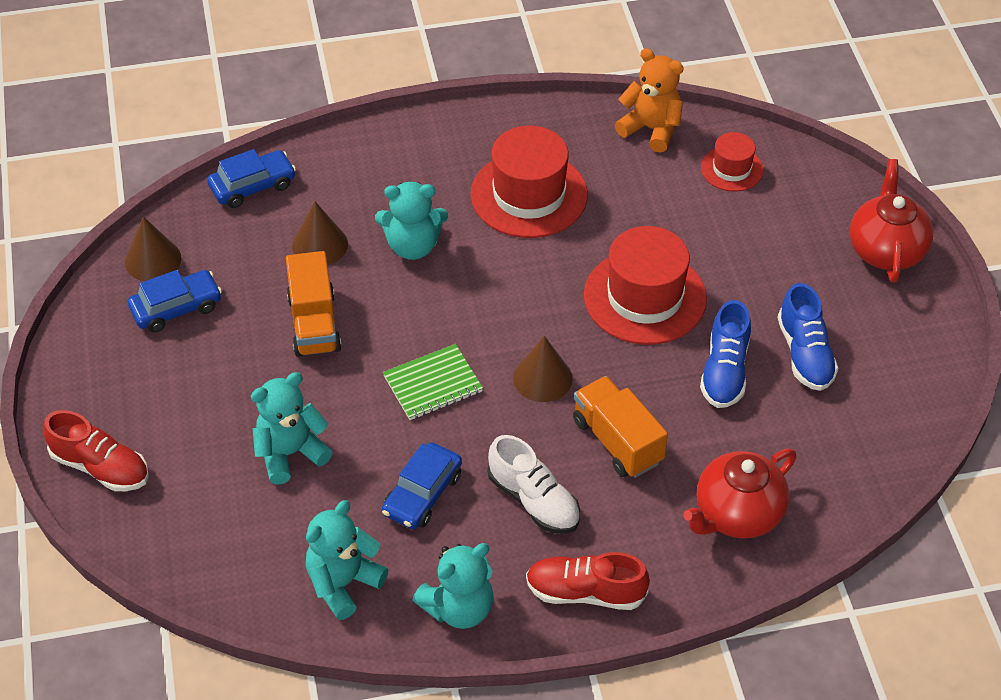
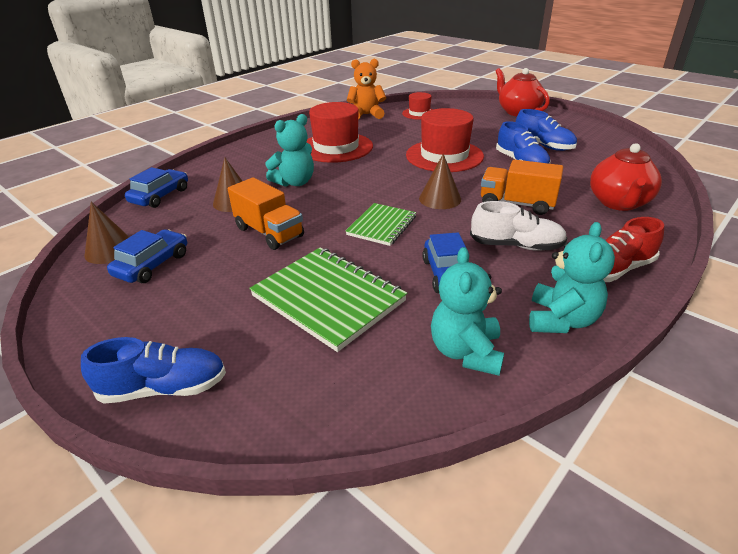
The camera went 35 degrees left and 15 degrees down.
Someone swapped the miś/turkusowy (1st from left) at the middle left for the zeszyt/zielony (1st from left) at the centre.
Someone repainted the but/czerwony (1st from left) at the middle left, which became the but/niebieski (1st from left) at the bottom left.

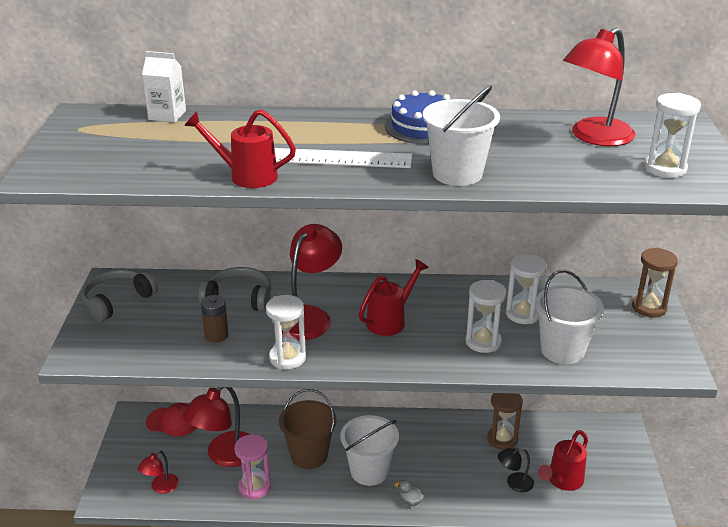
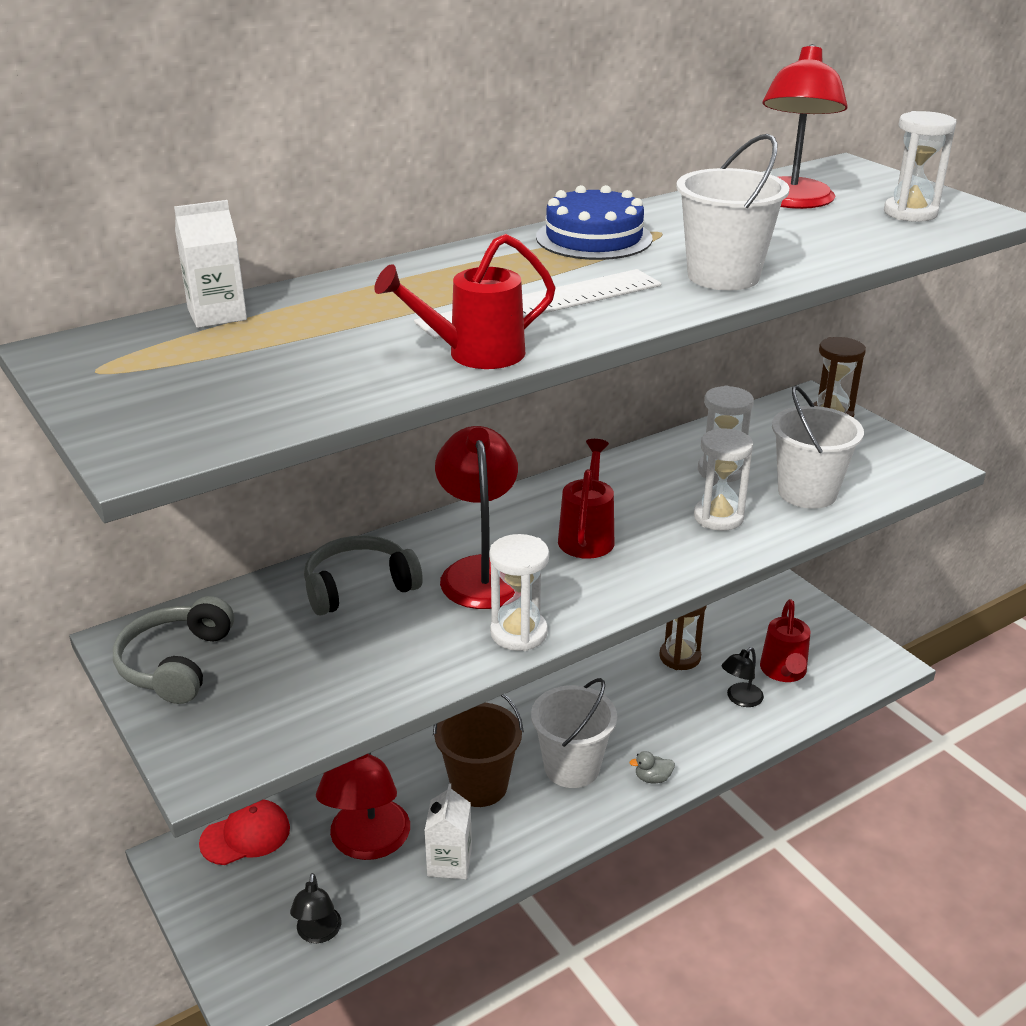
The camera went 35 degrees left and 0 degrees up.
Someone took away the bateria/brązowy at the middle left.
Someone swapped the klepsydra/różowy at the bottom centre for the karton mleka/biały (2nd from left) at the bottom centre.
Someone repainted the lampka/czerwony (1st from left) at the bottom left, which became the lampka/czarny (1st from left) at the bottom left.

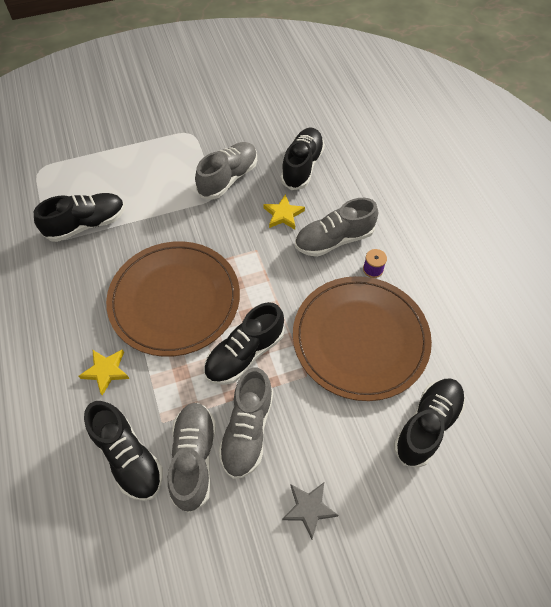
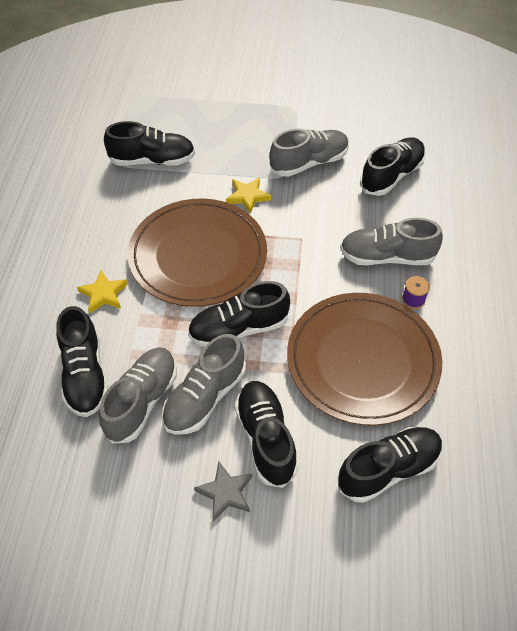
The camera went 25 degrees right and 5 degrees down.
Someone put down the but/czarny (4th from left) at the bottom centre.
Someone carried the gwiazda/żółty (2nd from left) from the centre to the top centre.

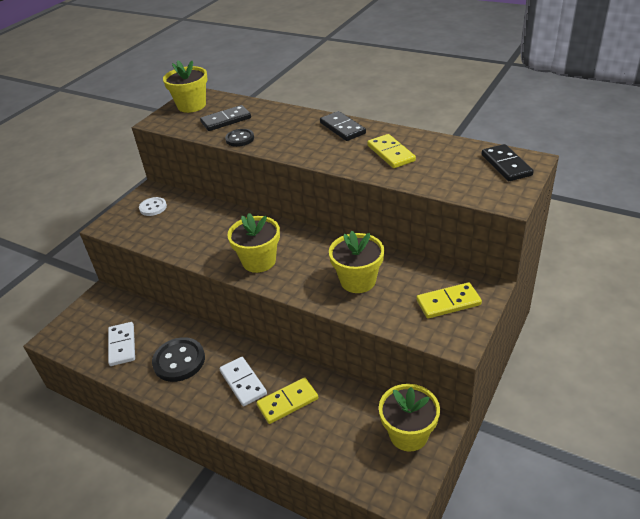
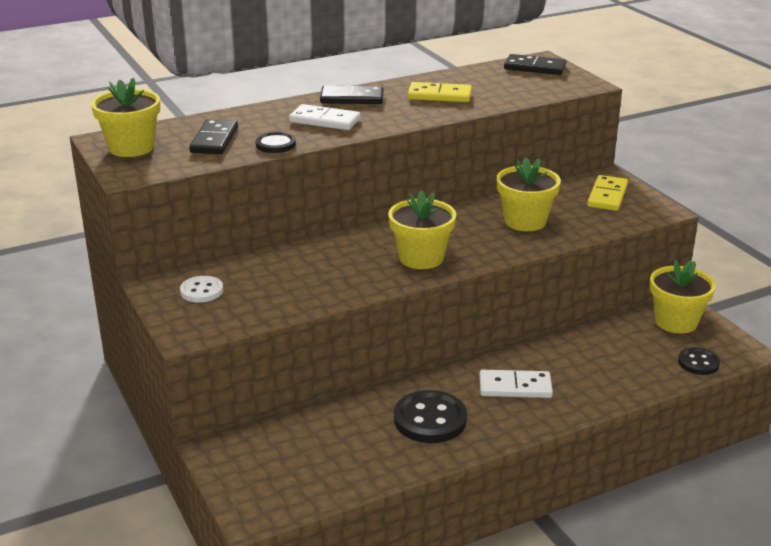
The camera went 60 degrees left and 10 degrees down.
Someone took away the kostka domina/żółty (1st from left) at the bottom centre.
Someone put down the guzik/czarny (3rd from left) at the middle right.
Someone carried the kostka domina/biały (1st from left) from the middle left to the top centre.

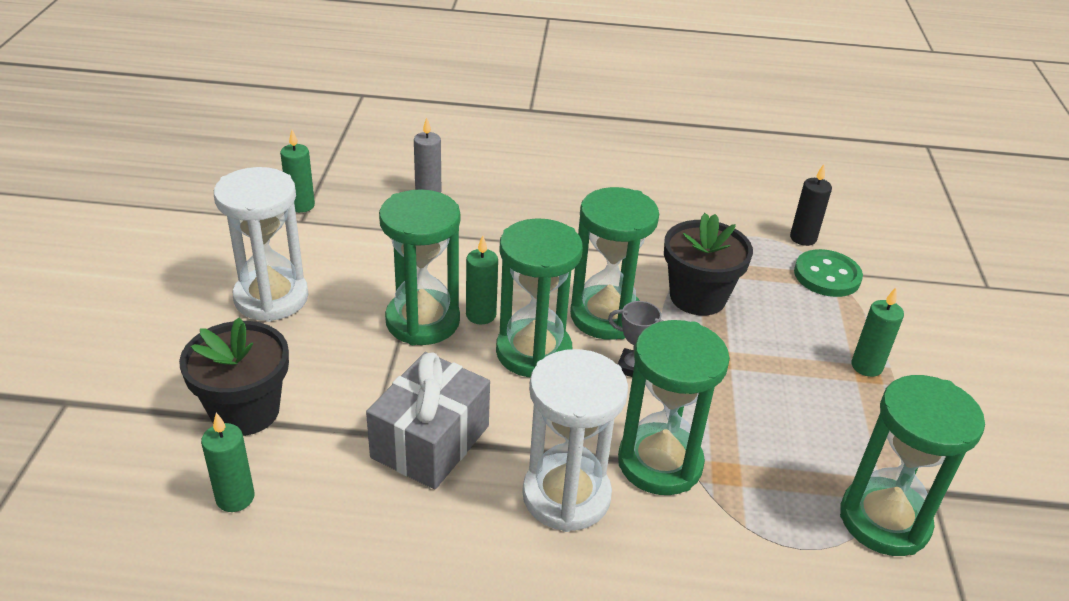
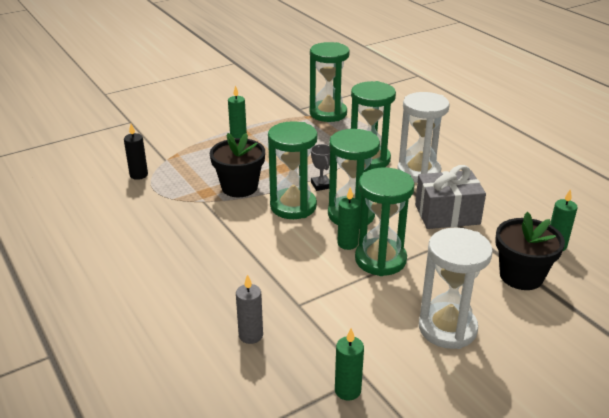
The camera went 125 degrees left and 5 degrees down.
Someone took away the guzik/zielony at the middle right.

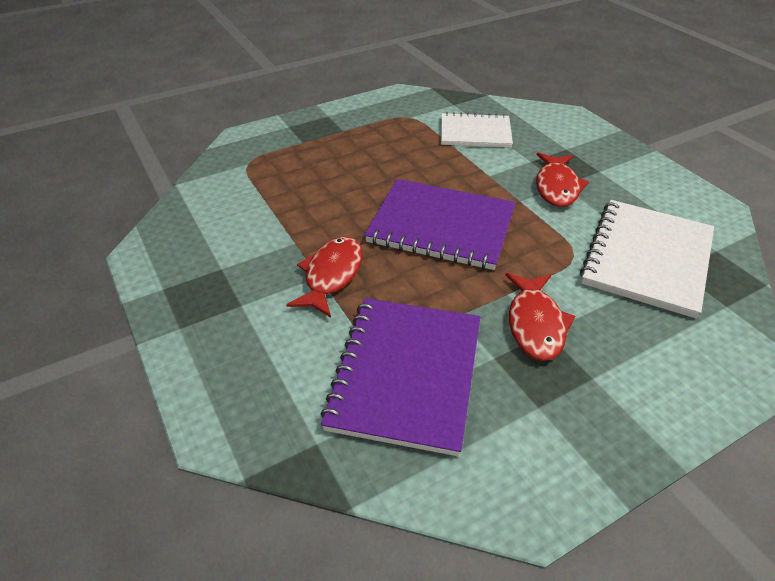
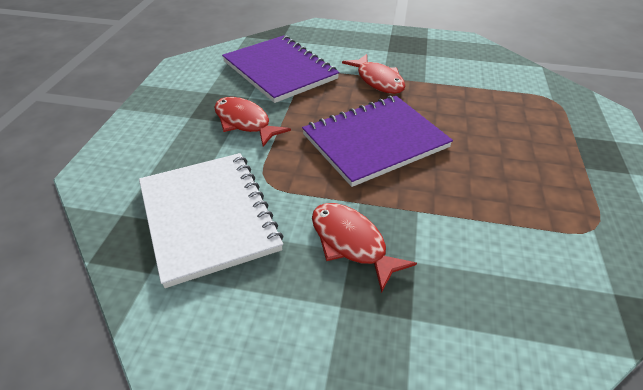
The camera went 130 degrees right and 0 degrees up.
Someone took away the zeszyt/biały (1st from left) at the top centre.

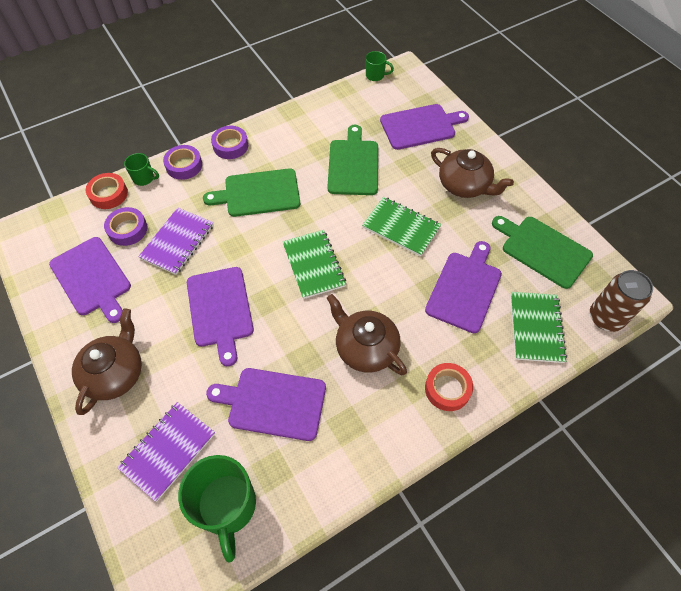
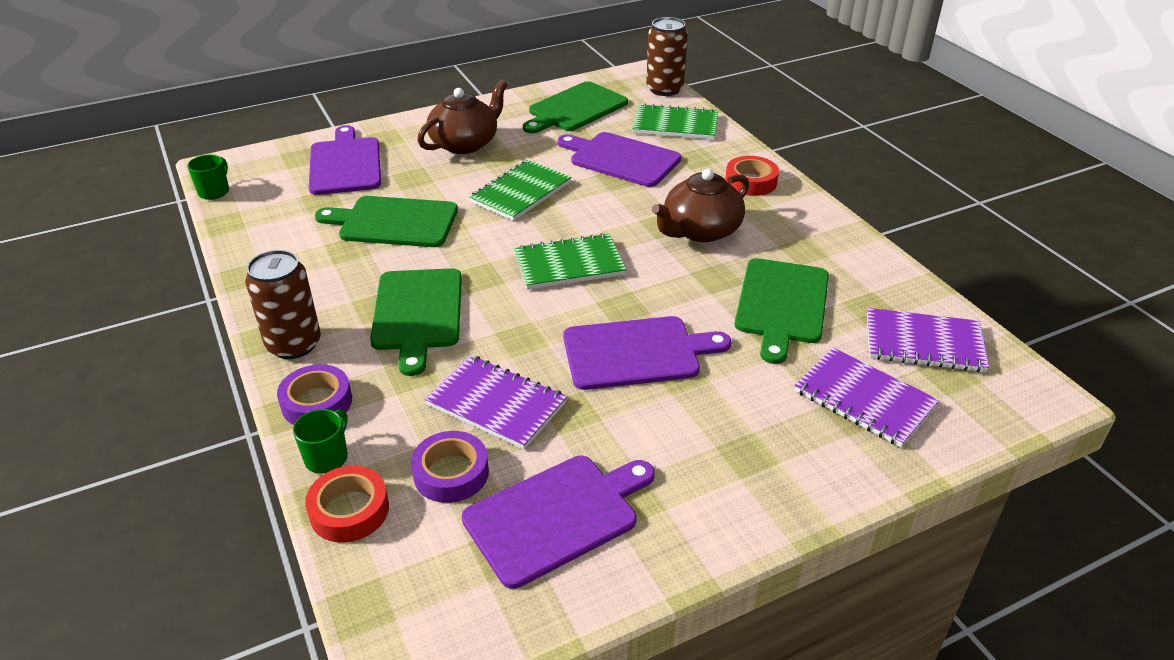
The camera went 85 degrees left and 20 degrees down.
Someone took away the imbryk/brązowy (1st from left) at the middle left.
Someone swapped the kubek/zielony (2nd from left) at the bottom left for the zeszyt/fioletowy (3rd from left) at the middle right.
Someone swapped the taśma klejąca/fioletowy (3rd from left) at the top centre for the puszka/brązowy (1st from left) at the middle left.
Someone repainted the deska do krojenia/fioletowy (3rd from left) at the bottom centre, which became the deska do krojenia/zielony (4th from left) at the centre.

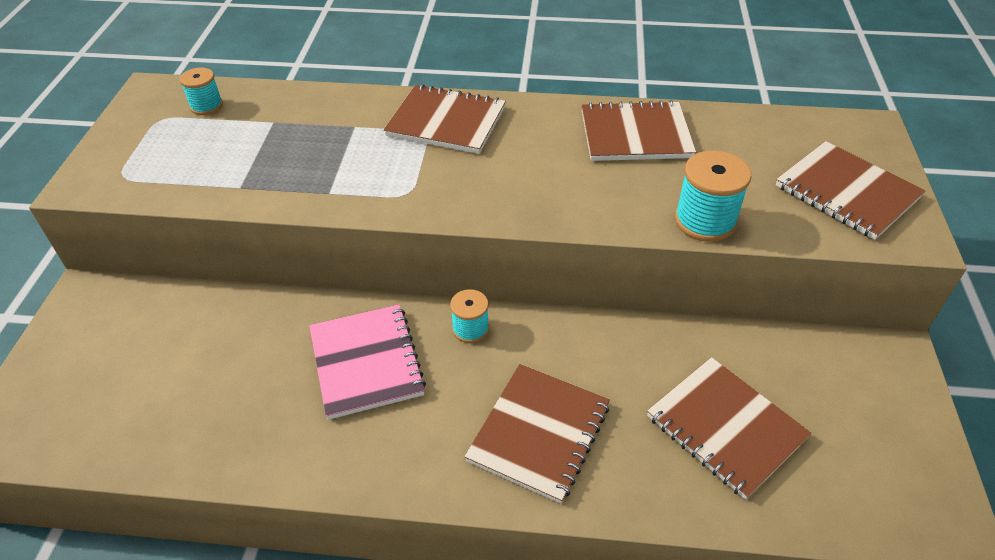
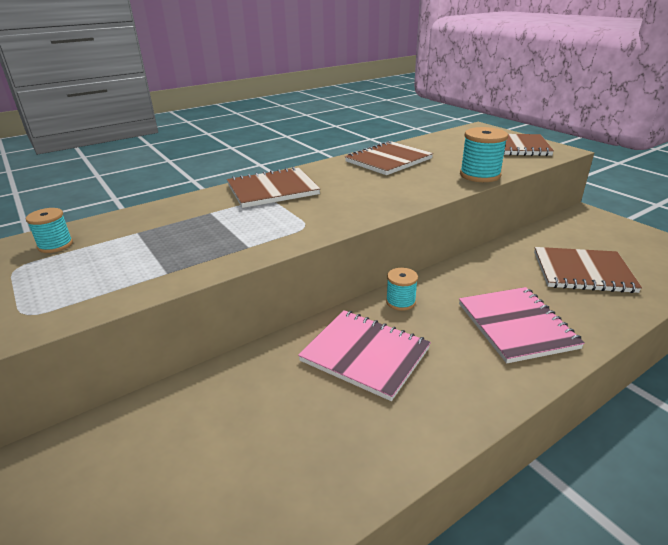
The camera went 40 degrees left and 15 degrees down.
Someone repainted the zeszyt/brązowy (2nd from left) at the bottom centre, which became the zeszyt/różowy (2nd from left) at the middle right.

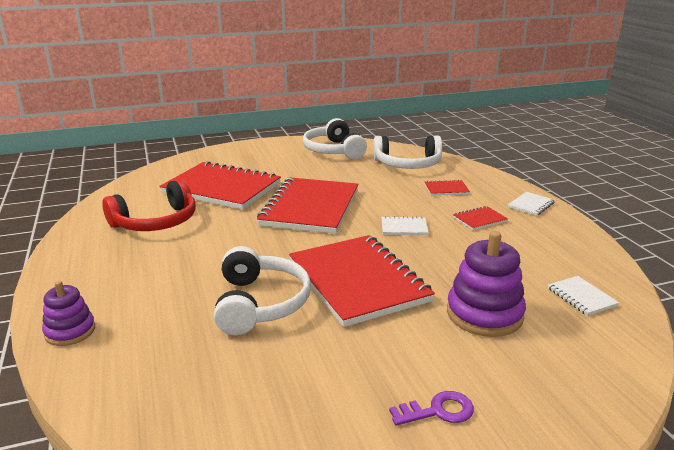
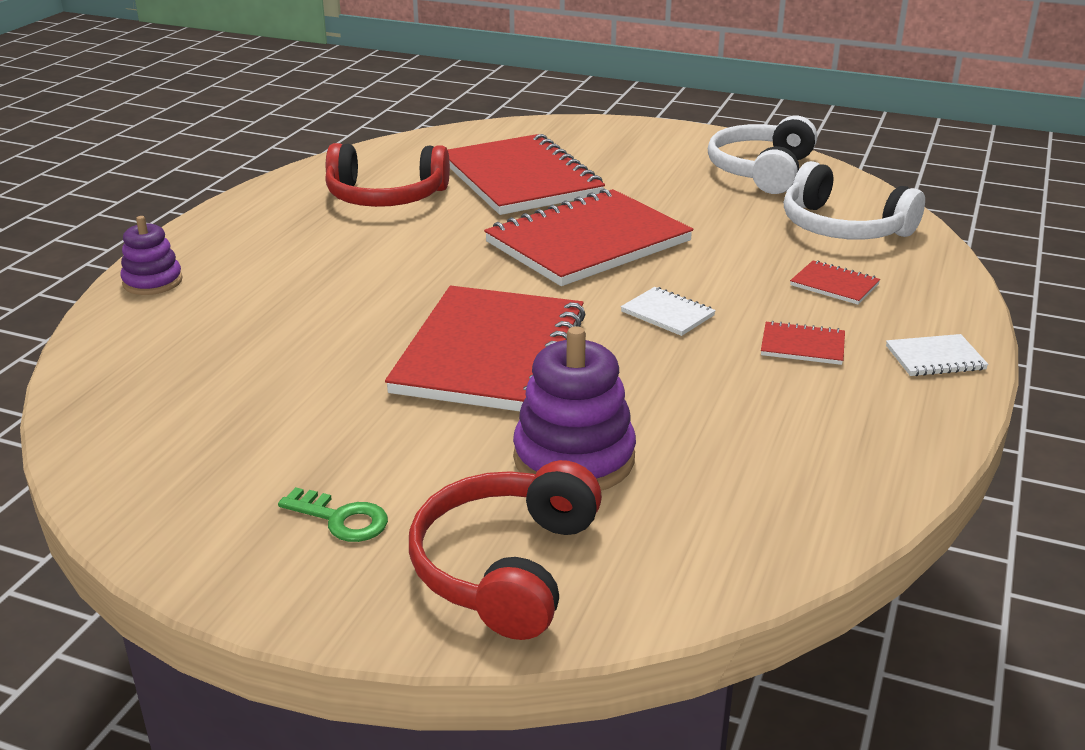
The camera went 40 degrees right and 5 degrees up.
Someone took away the słuchawki/biały (1st from left) at the centre.
Someone took away the zeszyt/biały (3rd from left) at the middle right.
Someone put down the słuchawki/czerwony (2nd from left) at the bottom centre.
Someone repainted the klucz/fioletowy at the bottom centre, which became the klucz/zielony at the bottom left.

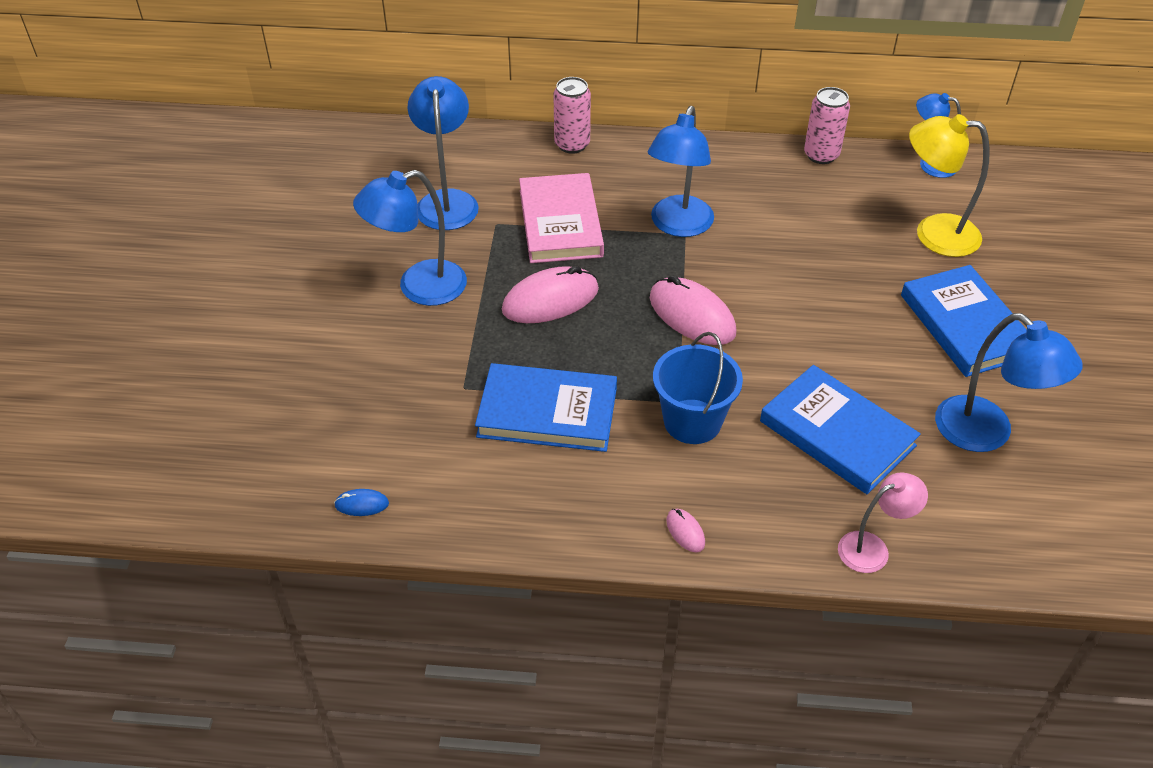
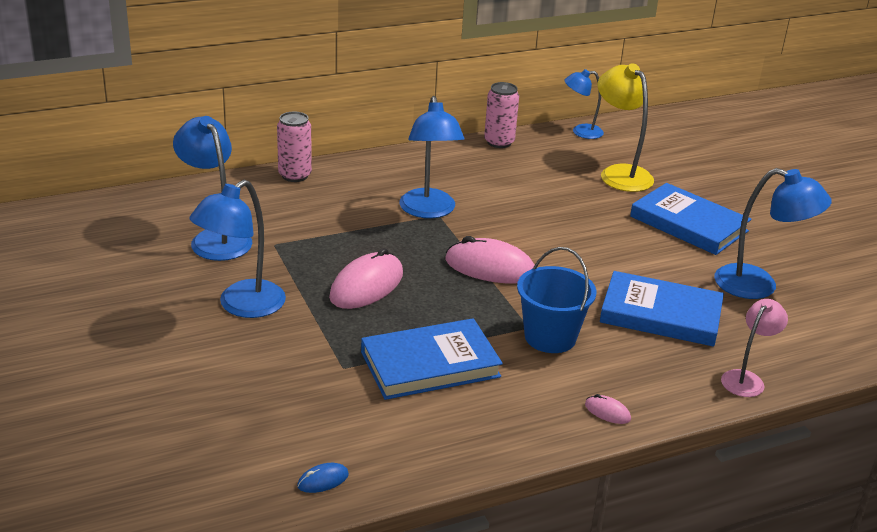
The camera went 30 degrees left and 15 degrees down.
Someone took away the książka/różowy at the top centre.
Someone rotated the lampka/żółty at the top right by 75 degrees clockwise.

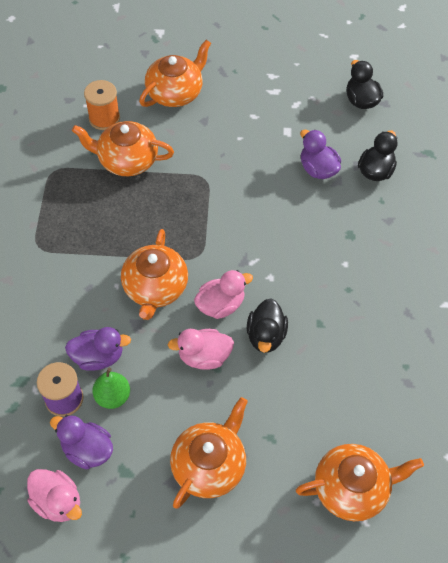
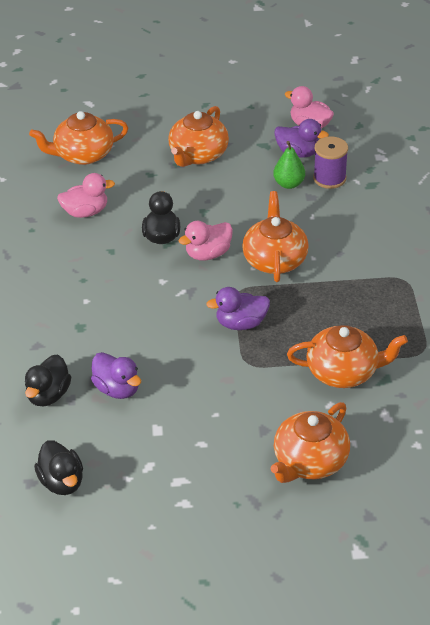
The camera went 175 degrees right and 15 degrees down.
Someone took away the szpulka/pomarańczowy at the top left.
Someone carried the kaczka/fioletowy (2nd from left) from the middle left to the centre.
Someone carried the kaczka/różowy (2nd from left in the first image) from the centre to the top left.

